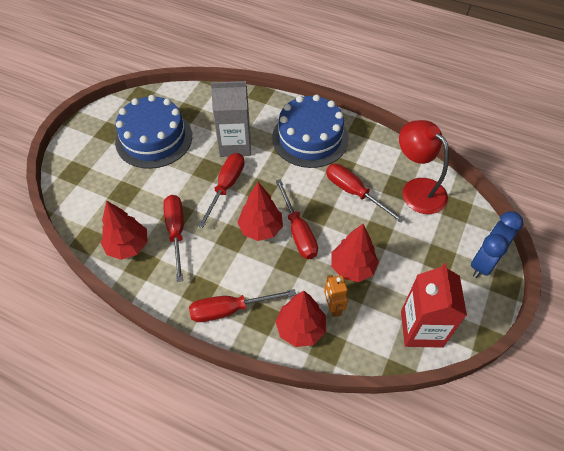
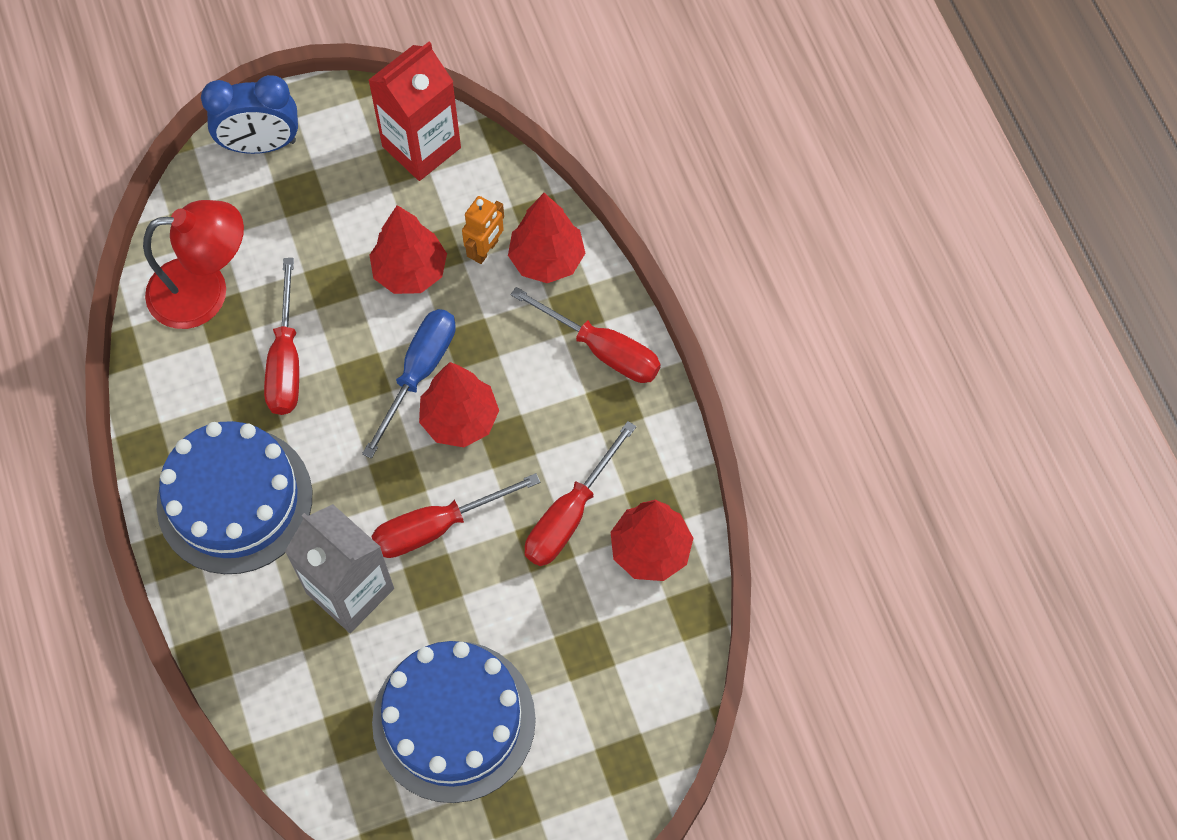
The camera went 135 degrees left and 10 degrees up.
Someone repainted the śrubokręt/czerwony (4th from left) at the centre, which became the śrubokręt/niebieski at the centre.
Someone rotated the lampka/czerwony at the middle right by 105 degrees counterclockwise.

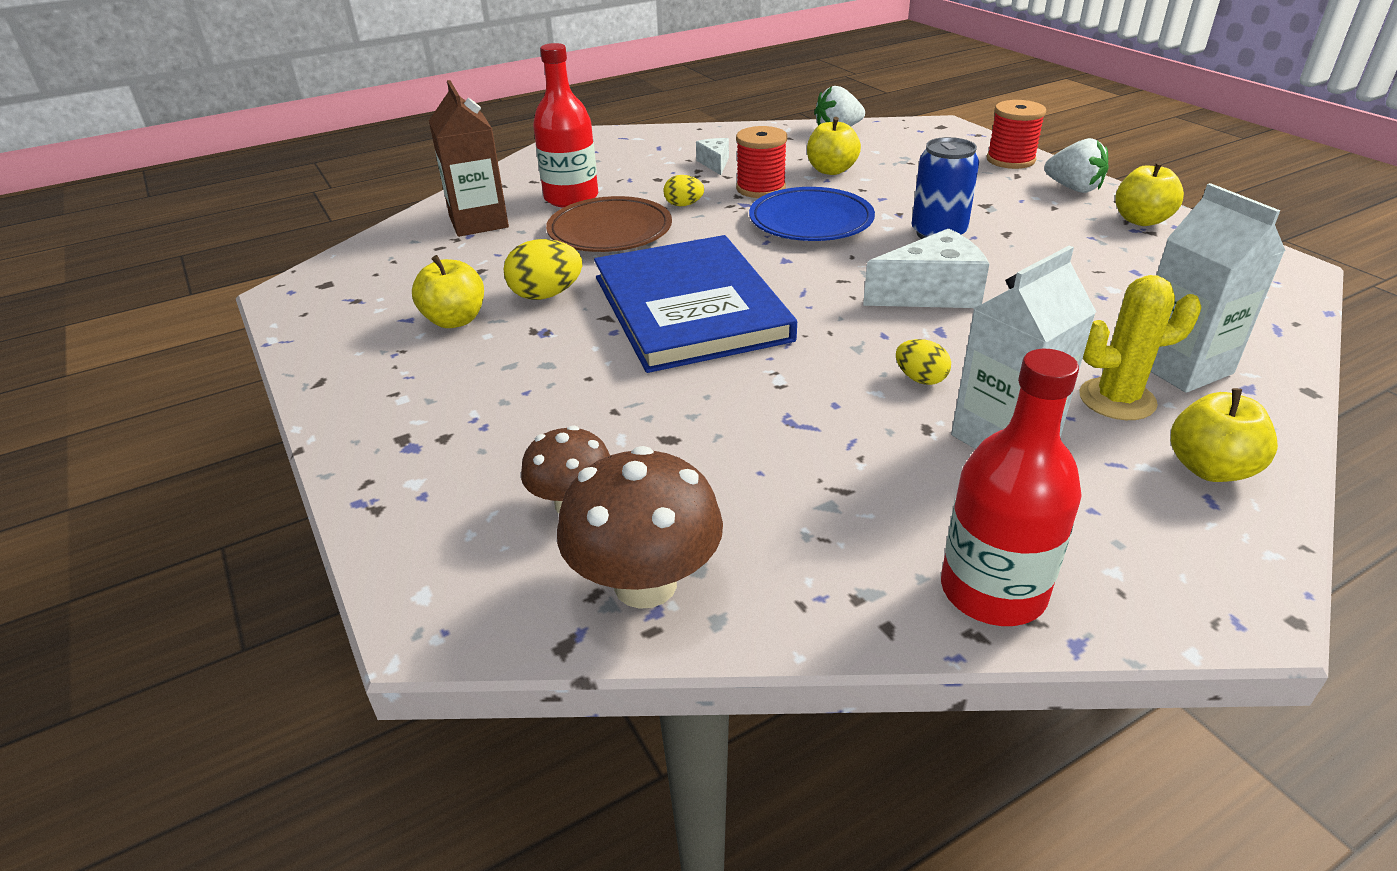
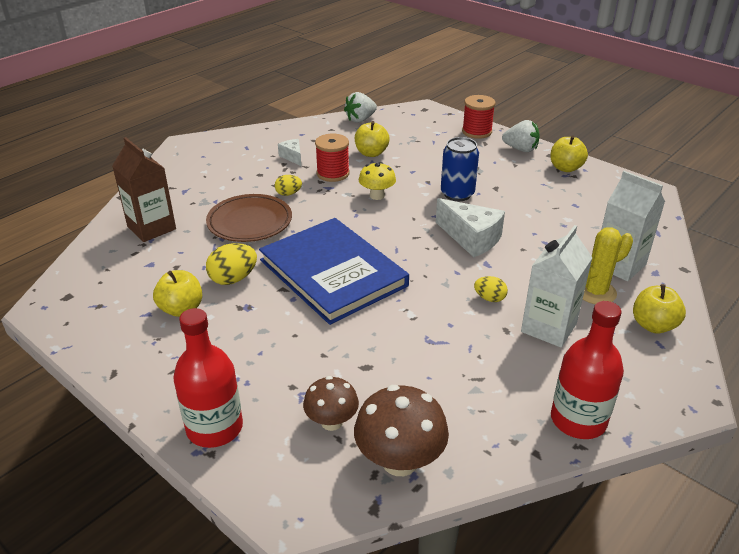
The camera went 20 degrees left and 0 degrees up.
Someone carried the butelka/czerwony (1st from left) from the top centre to the bottom left.
Someone swapped the talerz/niebieski at the top centre for the grzyb/żółty at the top centre.
Someone rotated the ser/biały (2nd from left) at the top centre by 75 degrees clockwise.

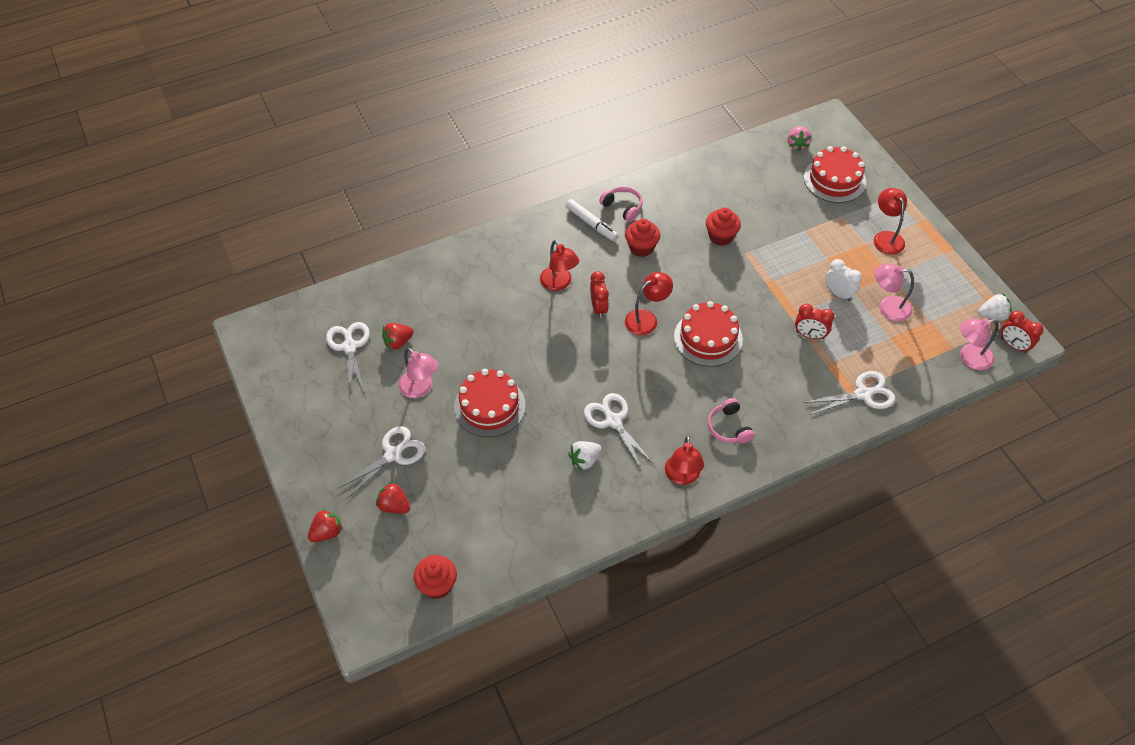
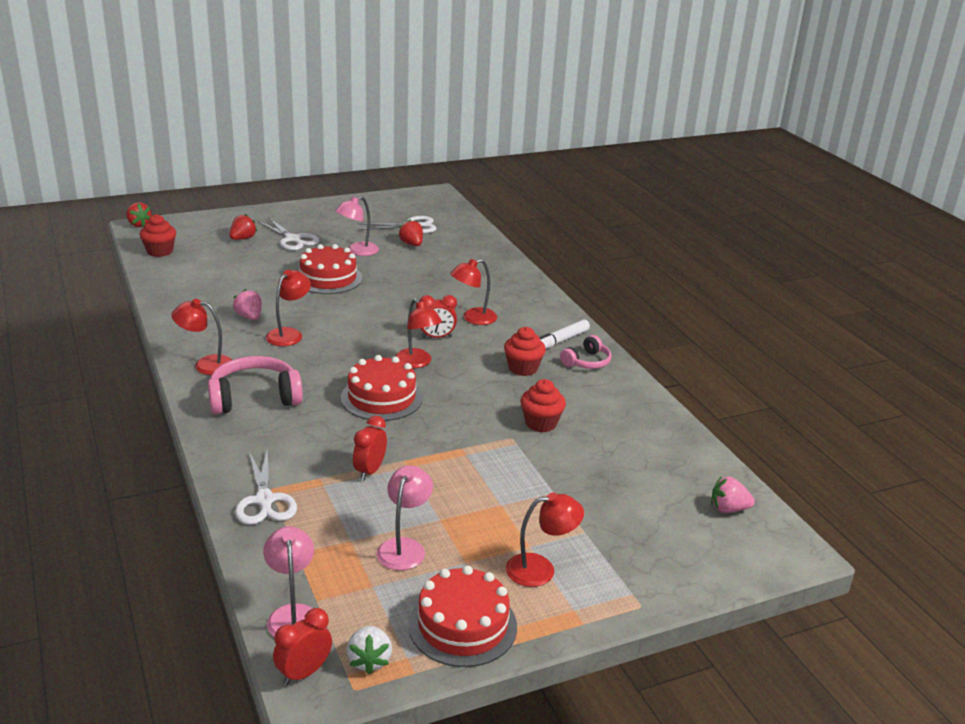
The camera went 90 degrees right and 25 degrees down.
Someone took away the budzik/biały at the middle right.
Someone carried the truskawka/czerwony (1st from left) from the bottom left to the top left.
Someone carried the tort/czerwony (3rd from left) from the top right to the bottom centre.
Someone swapped the nożyczki/biały (3rd from left) at the centre for the lampka/czerwony (2nd from left) at the middle left.
Someone repainted the truskawka/biały (1st from left) at the centre, which became the truskawka/różowy (1st from left) at the middle left.
Someone scaled the słuchawki/różowy (2nd from left in the first image) at the centre by 1.72.

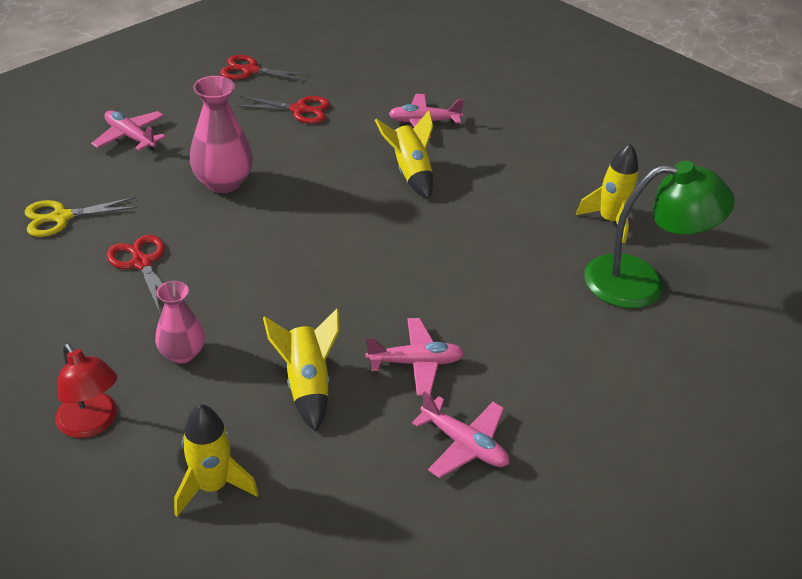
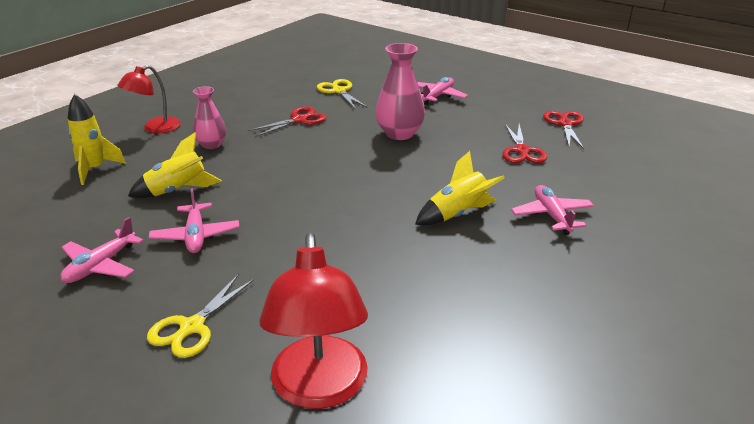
The camera went 85 degrees right and 10 degrees down.
Someone took away the rakieta/żółty (4th from left) at the middle right.
Someone put down the nożyczki/żółty (1st from left) at the bottom left.
Someone repainted the lampka/zielony at the middle right, which became the lampka/czerwony (2nd from left) at the bottom centre.

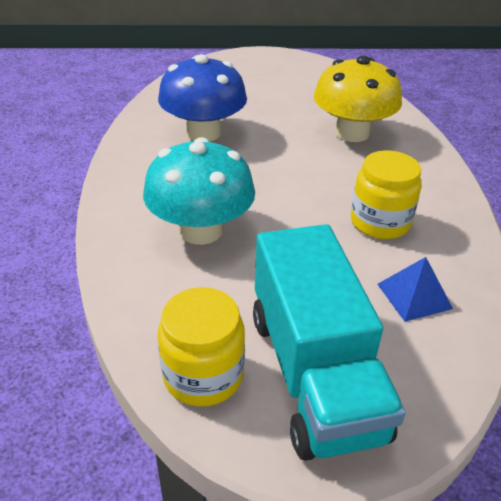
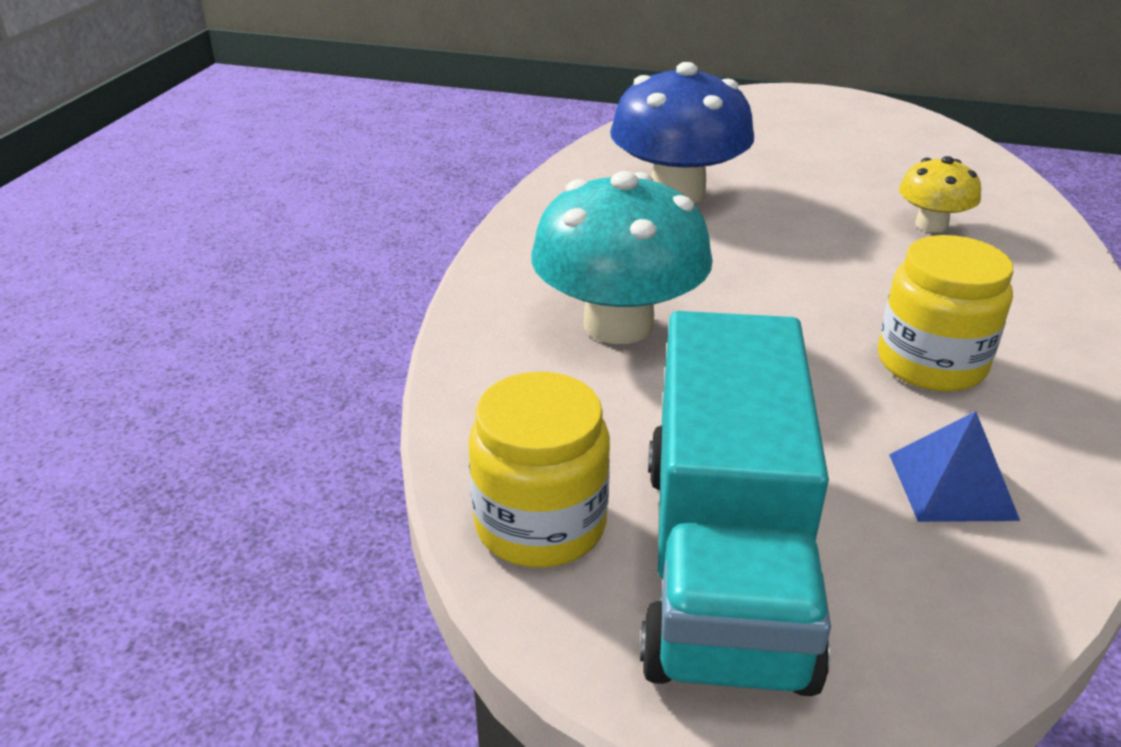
The camera went 20 degrees right and 5 degrees down.
Someone scaled the grzyb/żółty at the top right by 0.52.

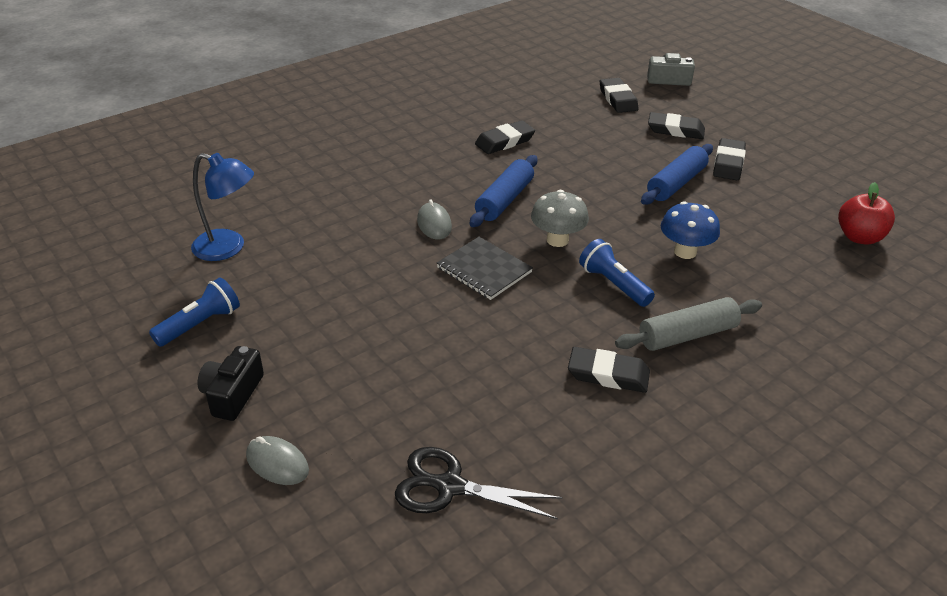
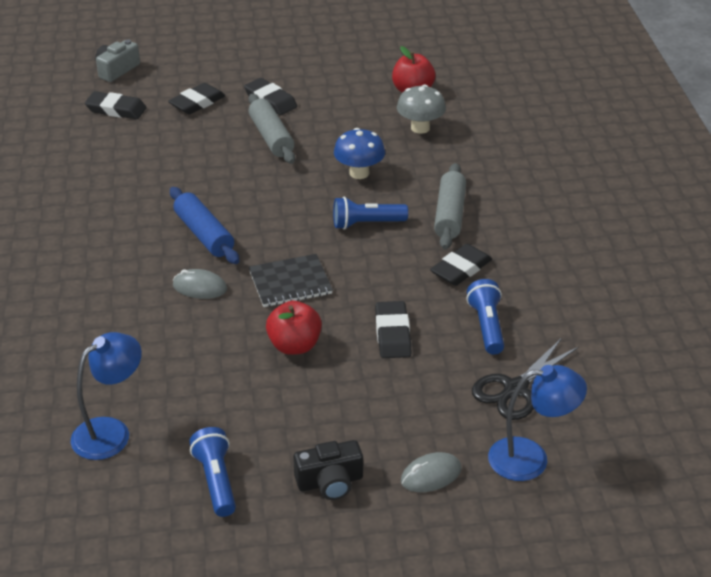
The camera went 60 degrees left and 0 degrees up.
Someone put down the jabłko/czerwony (1st from left) at the centre.
Someone put down the latarka/niebieski (3rd from left) at the middle right.
Someone put down the lampka/niebieski (2nd from left) at the bottom right.
Someone carried the gumka do mazania/czarny (1st from left in the first image) from the top centre to the centre.
Someone carried the grzyb/szary from the centre to the top centre.
Someone repainted the wałek do ciasta/niebieski (2nd from left) at the top right, which became the wałek do ciasta/szary (1st from left) at the top centre.
Someone rotated the aparat fotograficzny/czarny at the middle left by 60 degrees counterclockwise.

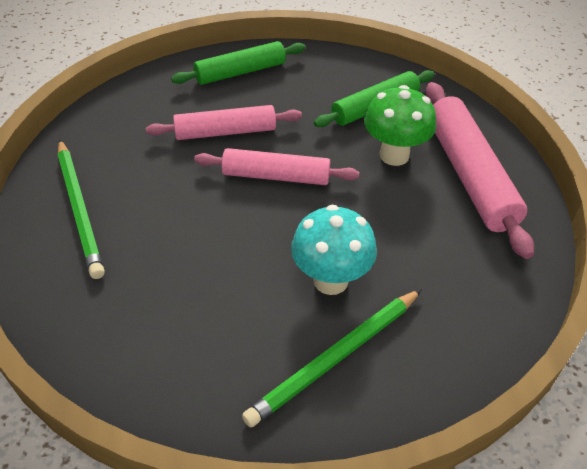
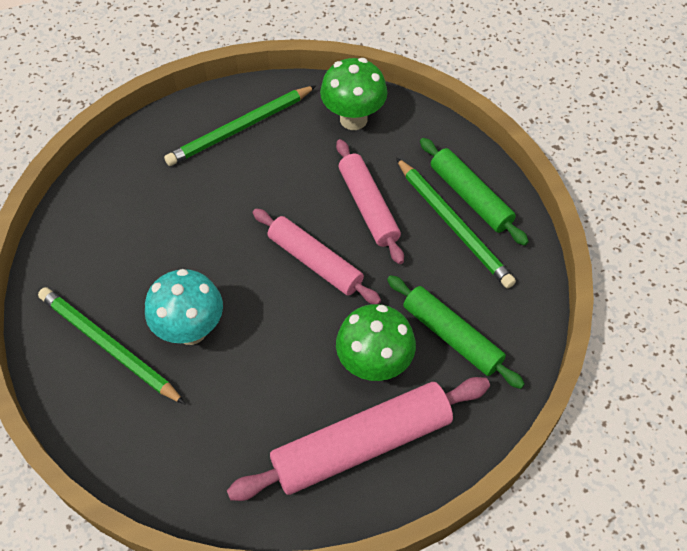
The camera went 80 degrees right and 10 degrees up.
Someone put down the grzyb/zielony (1st from left) at the top centre.
Someone put down the ołówek/zielony (3rd from left) at the centre.
Someone rotated the wałek do ciasta/różowy (2nd from left in the first image) at the centre by 45 degrees counterclockwise.

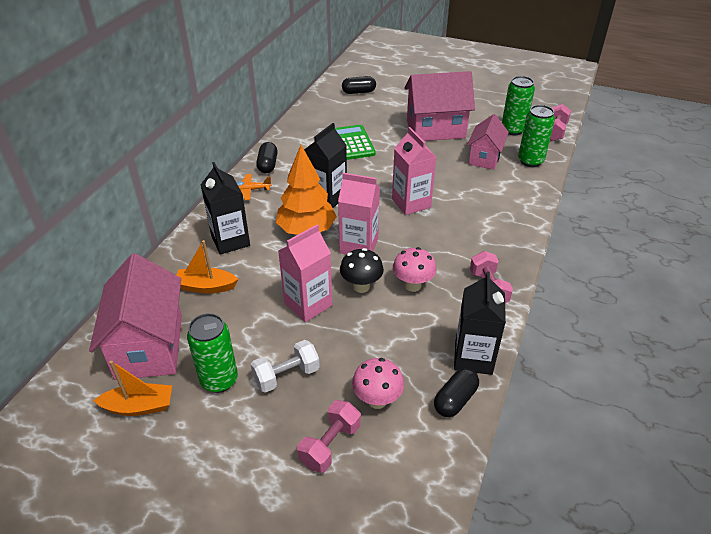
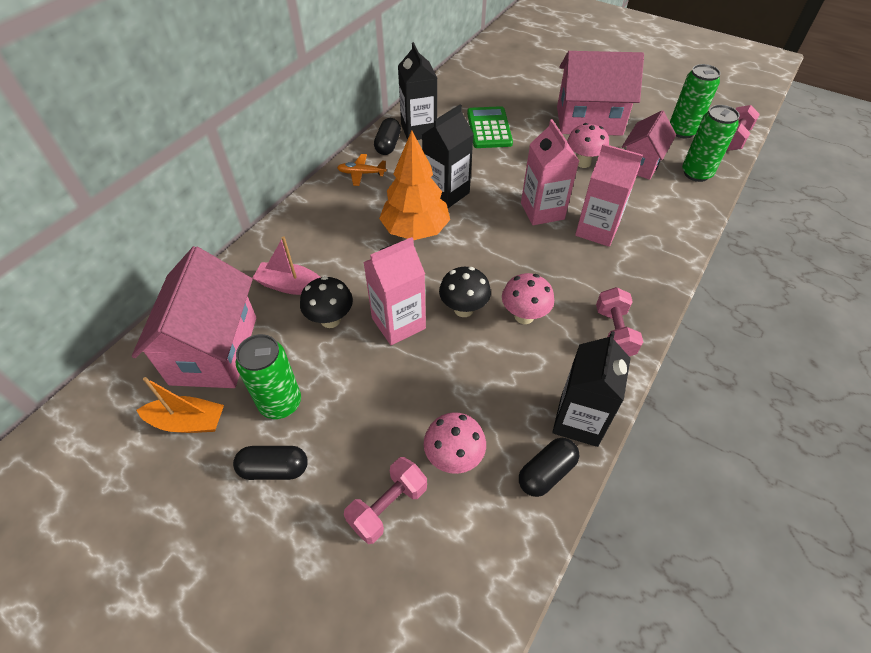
The camera went 10 degrees right and 10 degrees up.
Someone took away the hantel/biały at the bottom centre.
Someone put down the grzyb/czarny (1st from left) at the centre.
Someone put down the grzyb/różowy (3rd from left) at the top right.
Someone carried the karton mleka/czarny (1st from left) from the middle left to the top centre.
Someone carried the karton mleka/różowy (2nd from left in the first image) from the centre to the top right.
Someone carried the kapsułka/czarny (2nd from left in the first image) from the top centre to the bottom left.
Someone repainted the łódka/pomarańczowy (2nd from left) at the middle left, which became the łódka/różowy at the middle left.

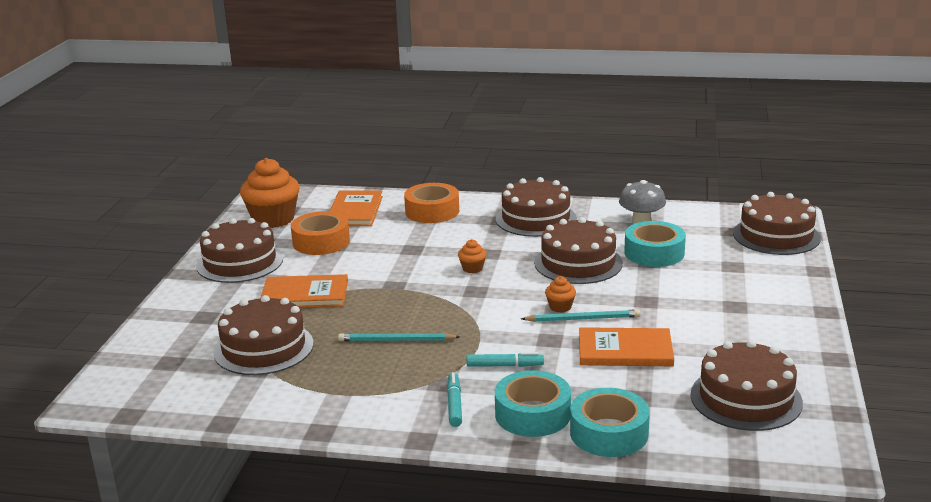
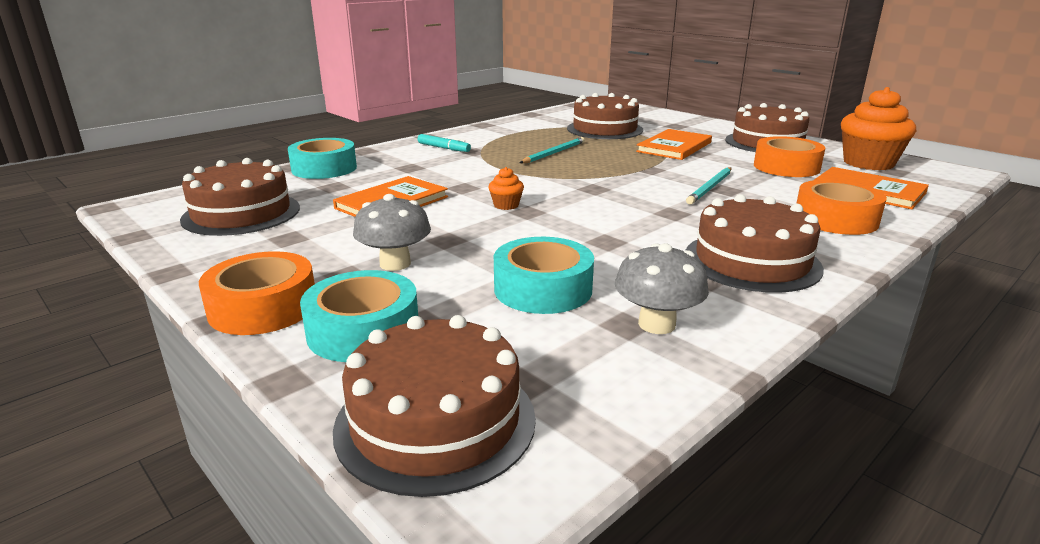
The camera went 125 degrees right and 0 degrees up.
Someone took away the muffinka/pomarańczowy (2nd from left) at the centre.
Someone took away the flamaster/turkusowy (2nd from left) at the bottom centre.
Someone took away the tort/brązowy (4th from left) at the centre.
Someone put down the taśma klejąca/pomarańczowy (1st from left) at the middle left.
Someone put down the grzyb/szary (1st from left) at the centre.
Someone carried the taśma klejąca/turkusowy (1st from left in the first image) from the bottom centre to the centre.
Someone carried the ołówek/turkusowy (2nd from left) from the centre to the middle right.

